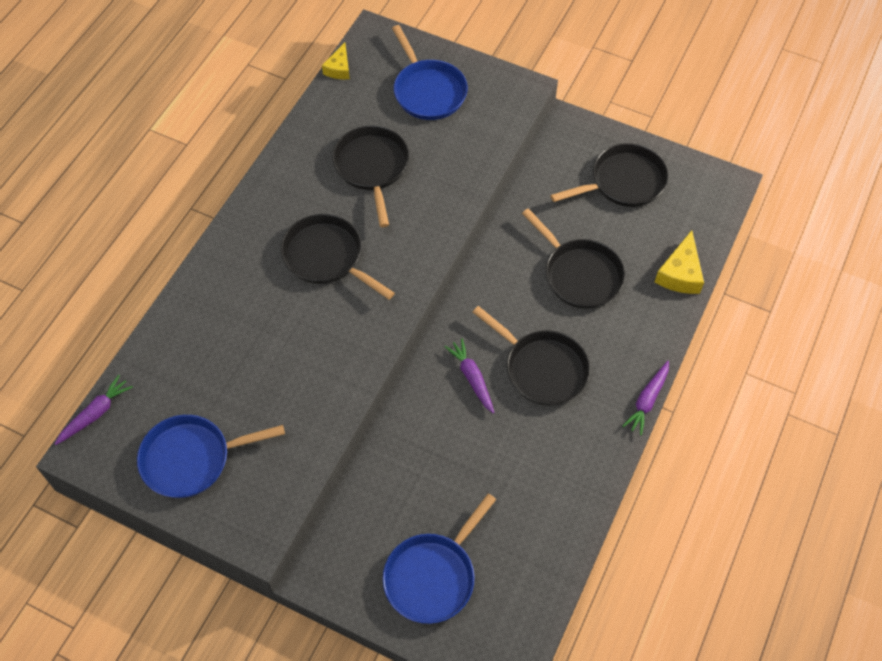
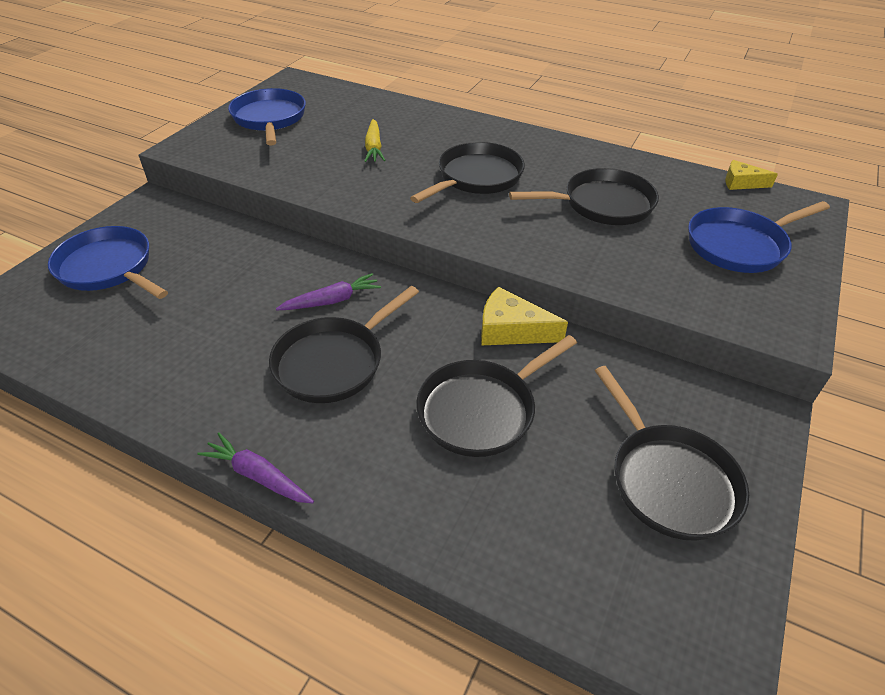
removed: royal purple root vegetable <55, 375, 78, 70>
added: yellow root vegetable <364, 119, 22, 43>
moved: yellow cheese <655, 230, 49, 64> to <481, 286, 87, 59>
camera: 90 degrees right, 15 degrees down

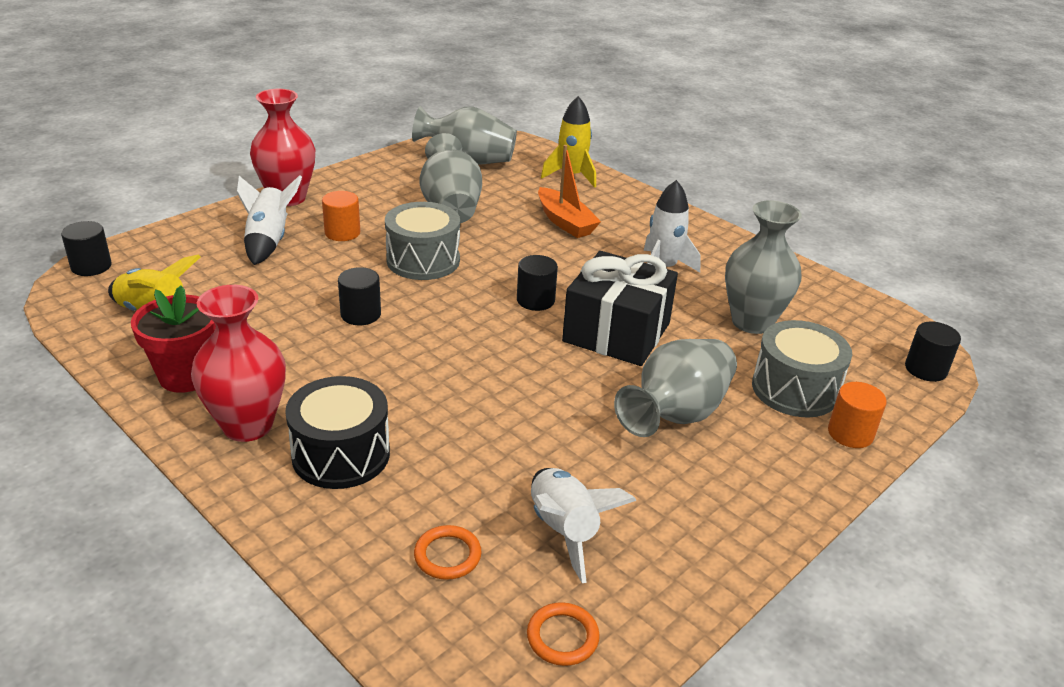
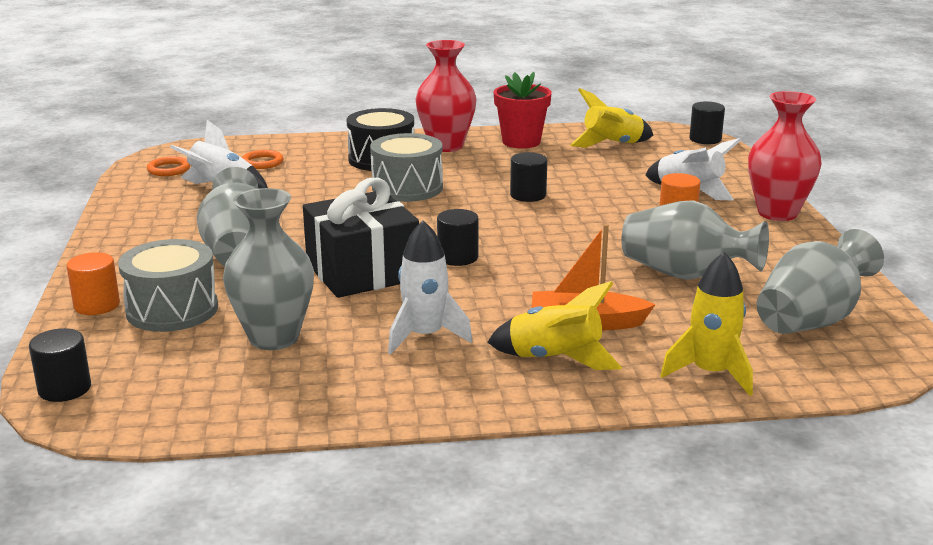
added: yellow toy rocket <487, 281, 135, 89>
moved: ash-grey drum <385, 202, 75, 78> to <370, 133, 73, 69>
camera: 130 degrees right, 10 degrees down

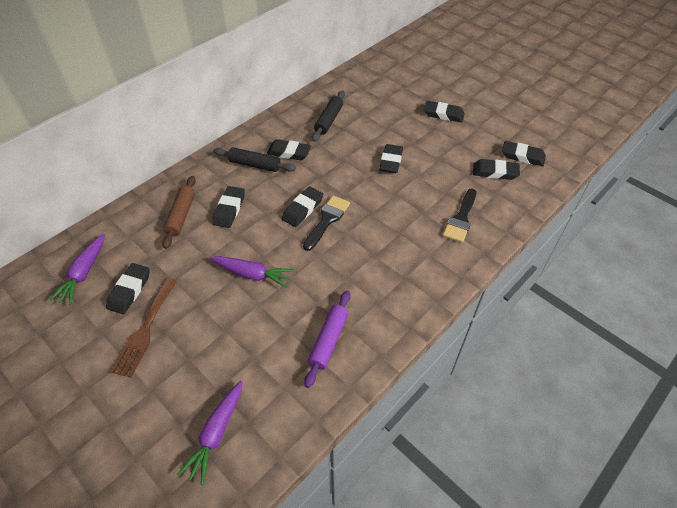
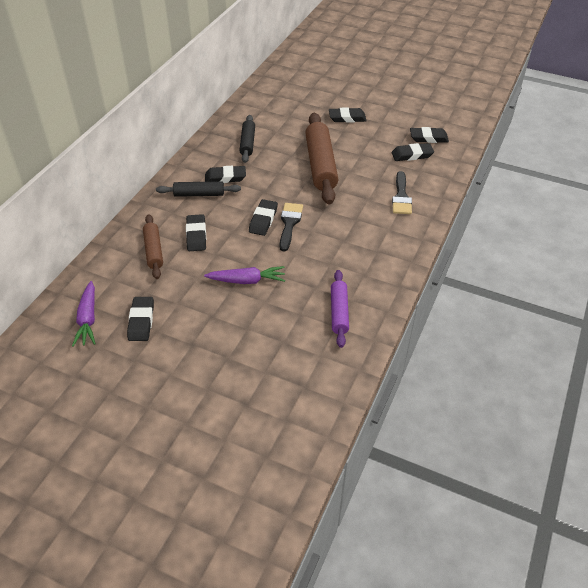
removed: dark brown fork <110, 278, 67, 100>; royal purple root vegetable <177, 381, 66, 104>
replaced: black eraser <379, 144, 24, 29> to dark brown rolling pin <305, 113, 33, 92>
camera: 20 degrees left, 5 degrees down

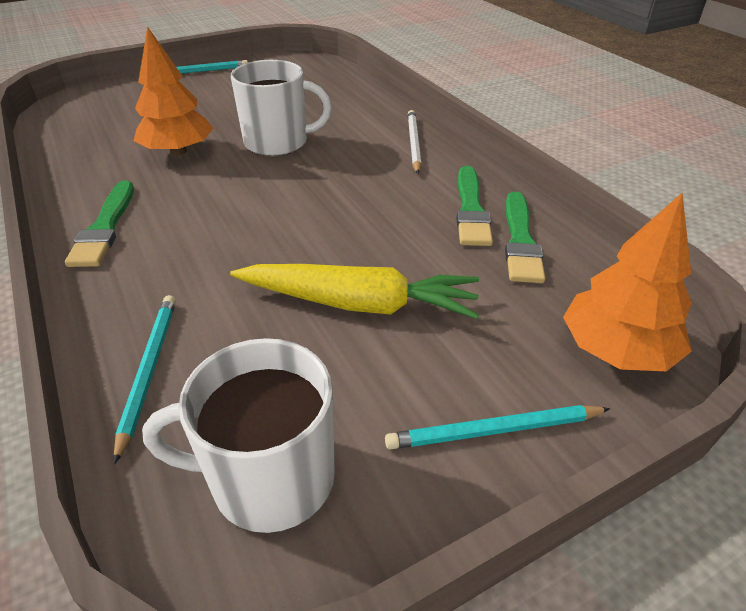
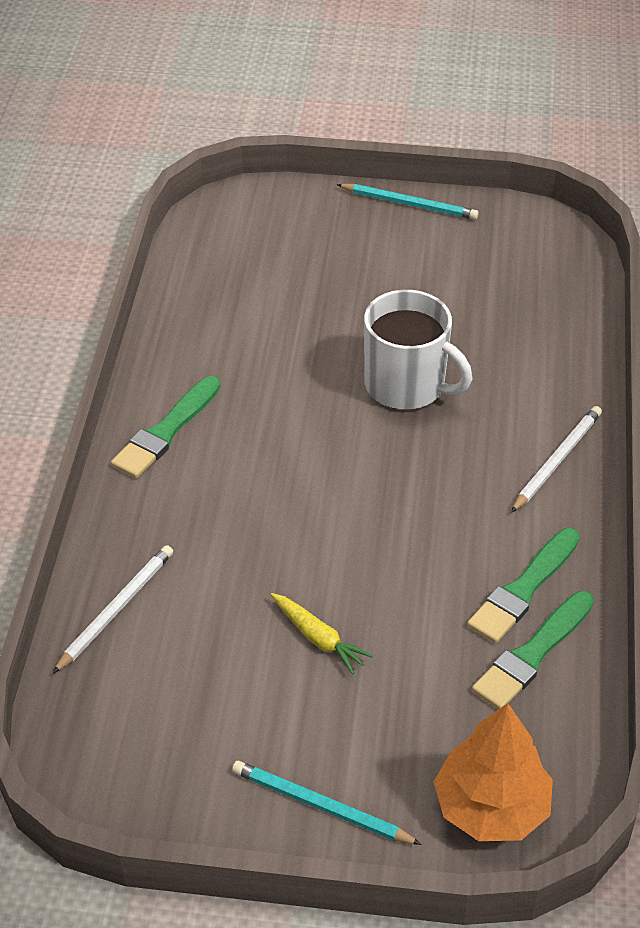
removed: orange tree <134, 26, 80, 130>; pure white tea mug <142, 338, 193, 195>
recoloured: turquoise pencil <114, 295, 62, 169> to pure white pencil <52, 545, 121, 129>
resized: yellow root vegetable <230, 264, 249, 55> = <271, 593, 102, 81> x0.51
camera: 35 degrees right, 5 degrees up

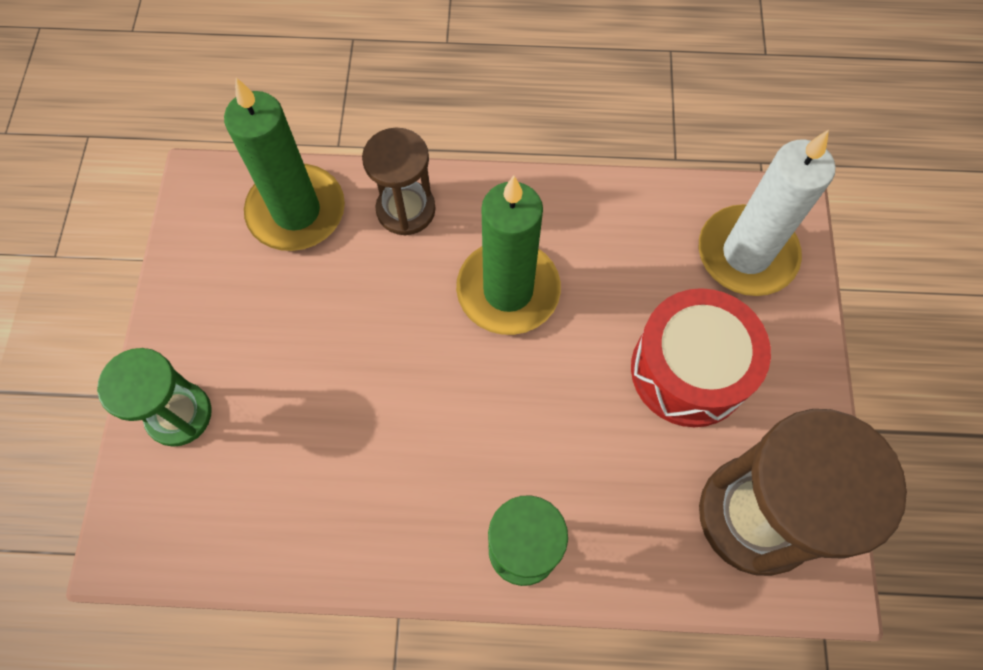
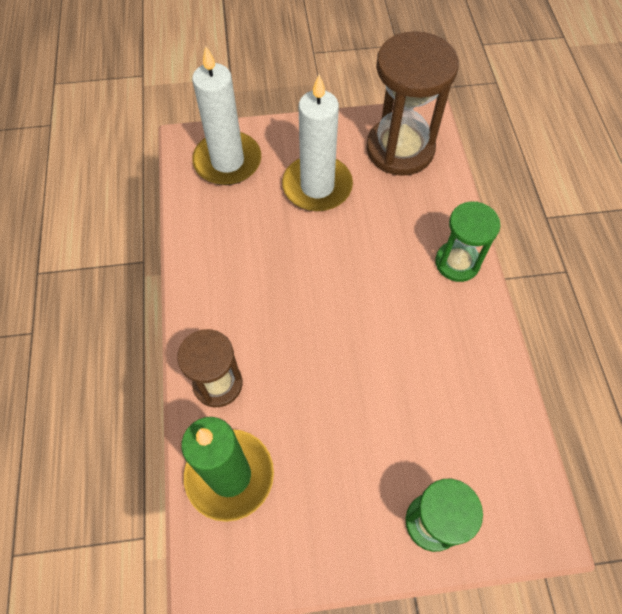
removed: leaf-green wax candle <456, 176, 105, 159>
replaced: scarlet drum <631, 288, 140, 139> to pure white wax candle <282, 74, 71, 138>
camera: 100 degrees left, 5 degrees down

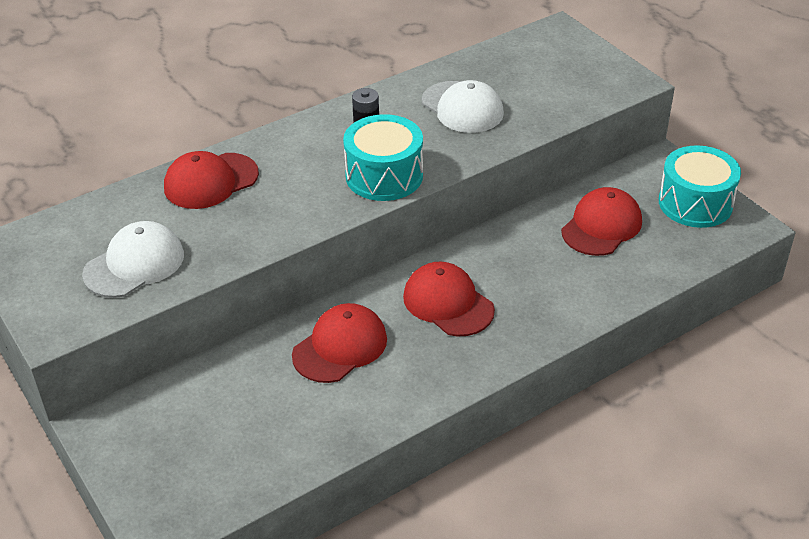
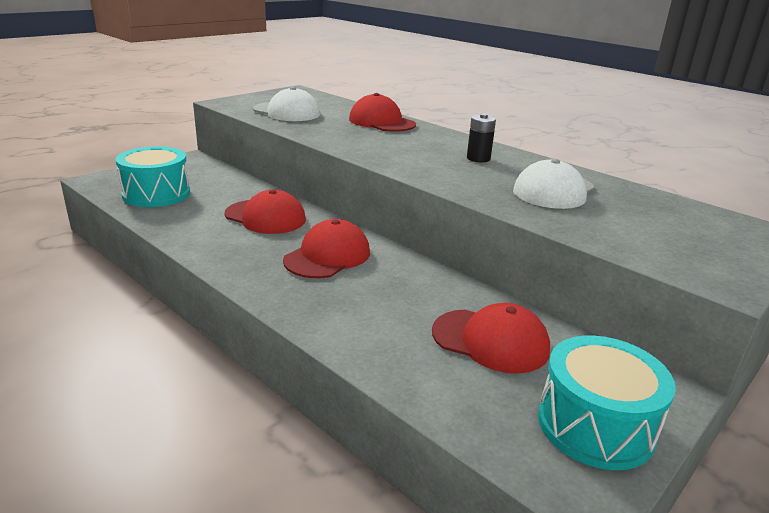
moved: turquoise drum <343, 114, 80, 87> to <116, 146, 74, 61>
camera: 75 degrees right, 15 degrees down

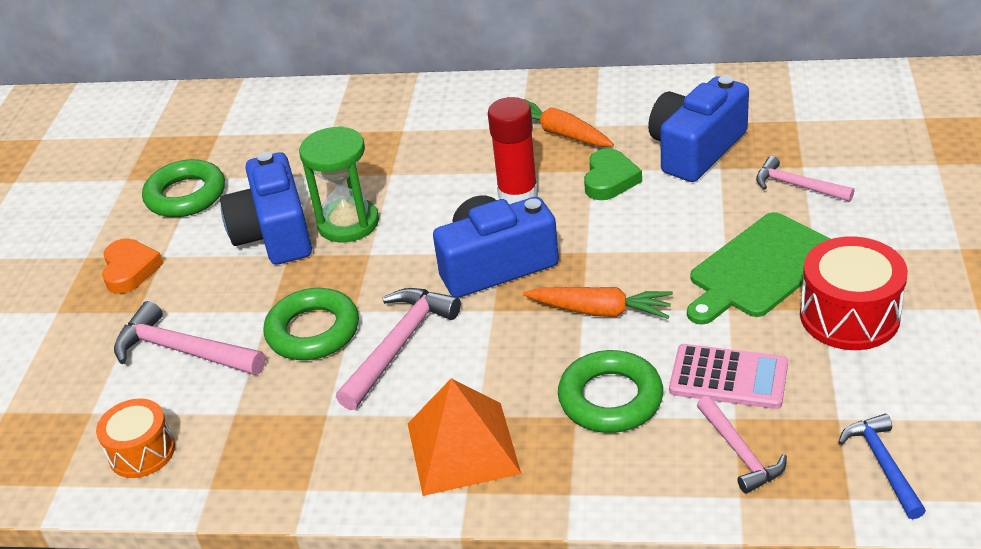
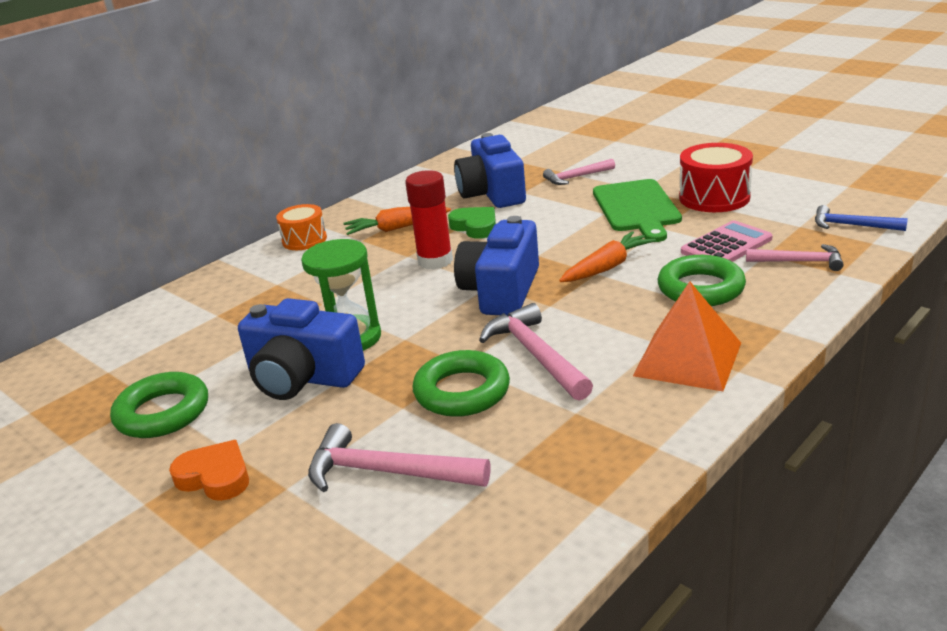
moved: orange drum <96, 399, 79, 79> to <276, 204, 51, 46>
turned: pink claw hammer <114, 301, 151, 74> = <308, 423, 183, 69> 45 degrees clockwise
camera: 55 degrees left, 10 degrees down

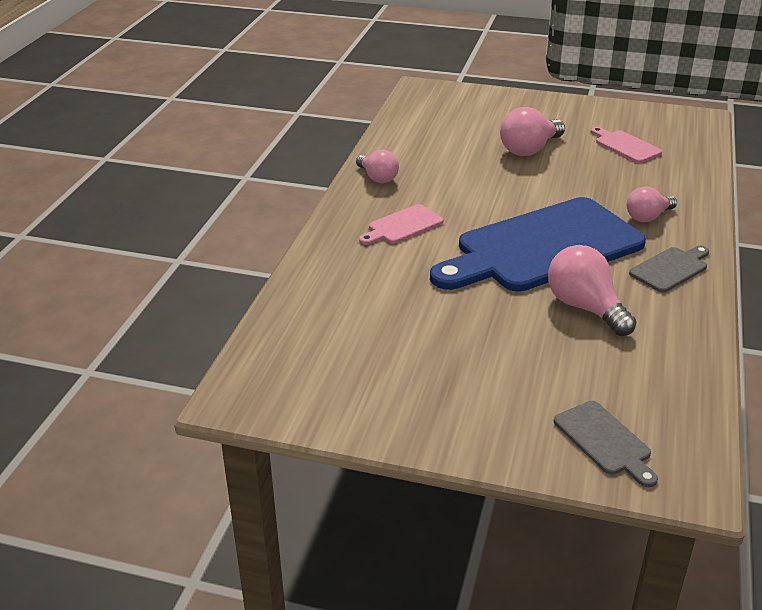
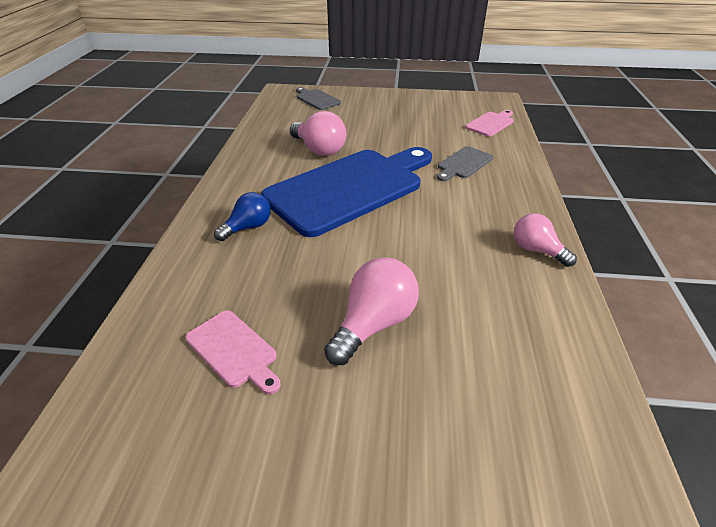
moved: ash-grey bread board <629, 245, 80, 47> to <437, 146, 56, 35>; pink bread board <359, 204, 84, 41> to <465, 110, 49, 27>
recoloured: pink light bulb <627, 186, 50, 36> to cobalt light bulb <214, 192, 57, 49>
camera: 170 degrees right, 5 degrees up

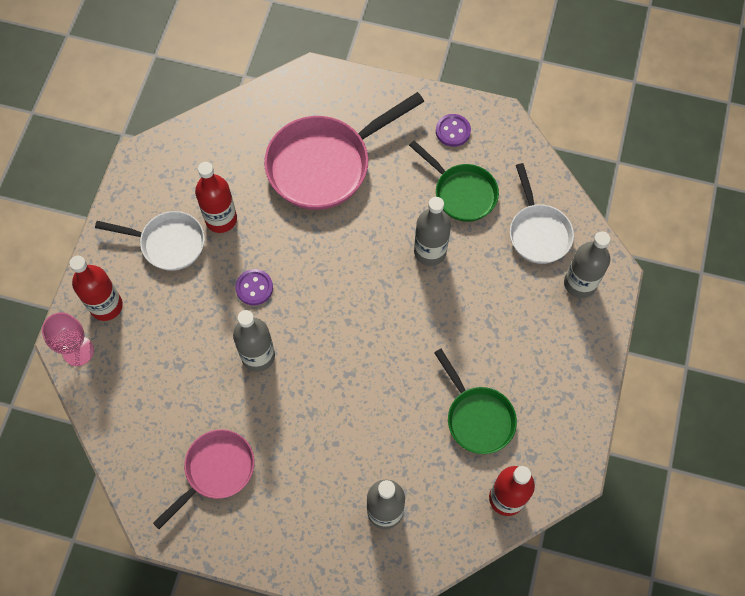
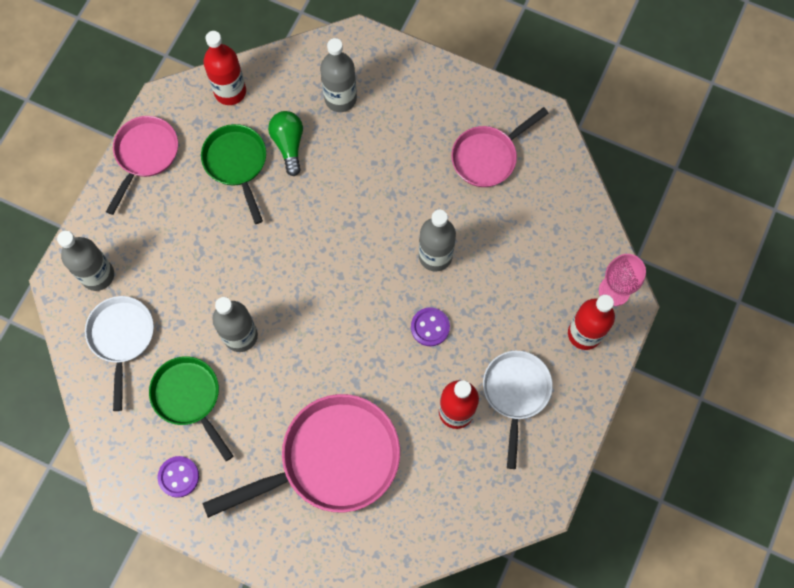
added: pink pan <106, 116, 72, 99>; leaf-green light bulb <268, 111, 35, 65>
turned: pure white pan <95, 211, 110, 60> = <483, 351, 70, 118> 75 degrees clockwise
camera: 170 degrees left, 5 degrees up

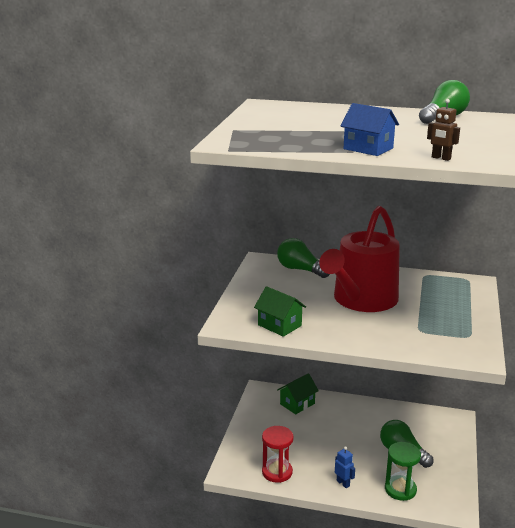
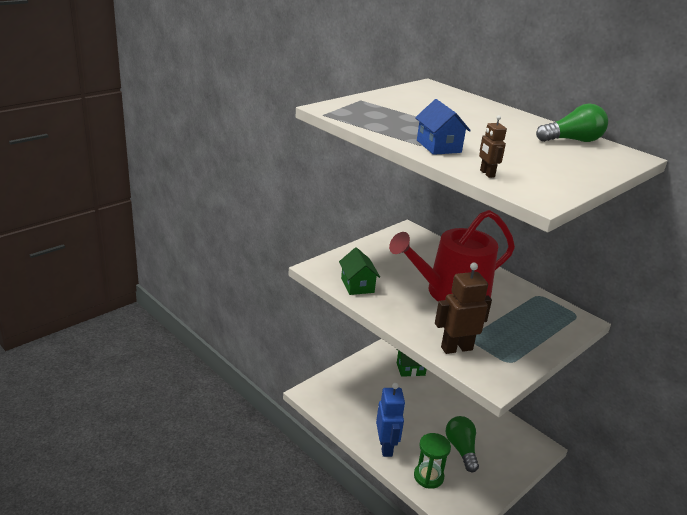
removed: scarlet sandglass <262, 426, 32, 57>; leaf-green light bulb <277, 238, 53, 40>
added: dark brown robot figure <435, 263, 57, 91>
resized: cobalt robot figure <335, 446, 20, 42> = <376, 383, 29, 74> x1.95
camera: 30 degrees right, 5 degrees up

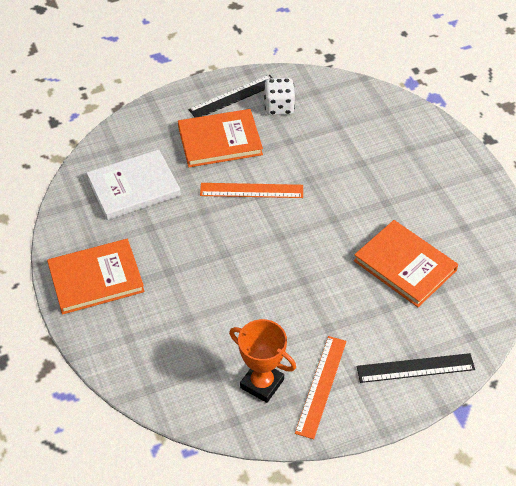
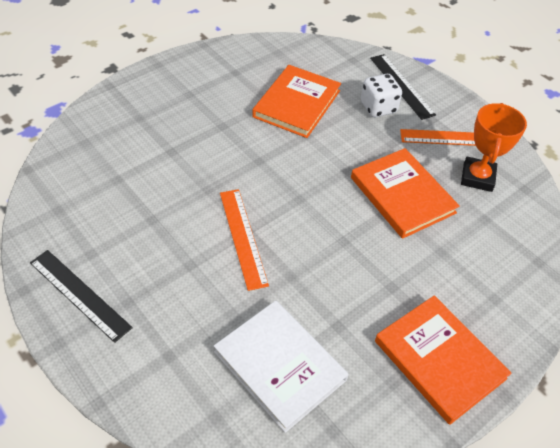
moved: orange book <178, 109, 85, 58> to <351, 148, 109, 91>; pure white game die <264, 78, 31, 37> to <361, 74, 41, 43>
camera: 110 degrees left, 0 degrees up

